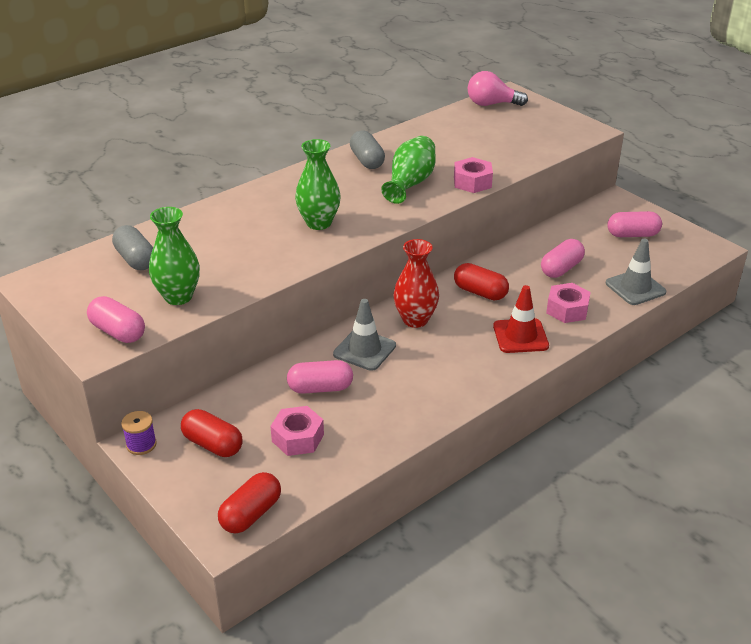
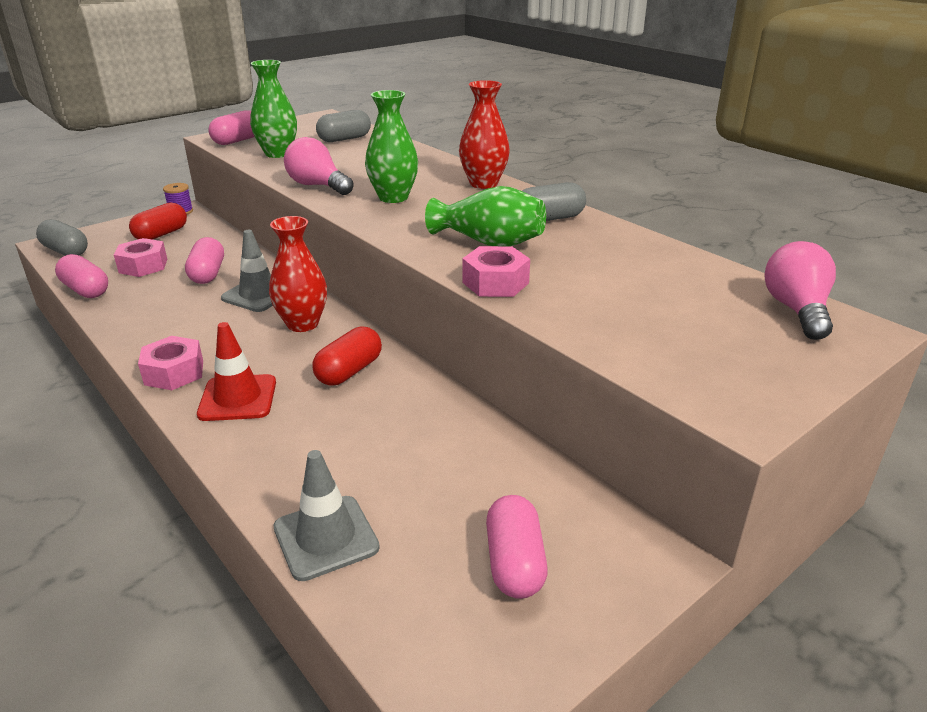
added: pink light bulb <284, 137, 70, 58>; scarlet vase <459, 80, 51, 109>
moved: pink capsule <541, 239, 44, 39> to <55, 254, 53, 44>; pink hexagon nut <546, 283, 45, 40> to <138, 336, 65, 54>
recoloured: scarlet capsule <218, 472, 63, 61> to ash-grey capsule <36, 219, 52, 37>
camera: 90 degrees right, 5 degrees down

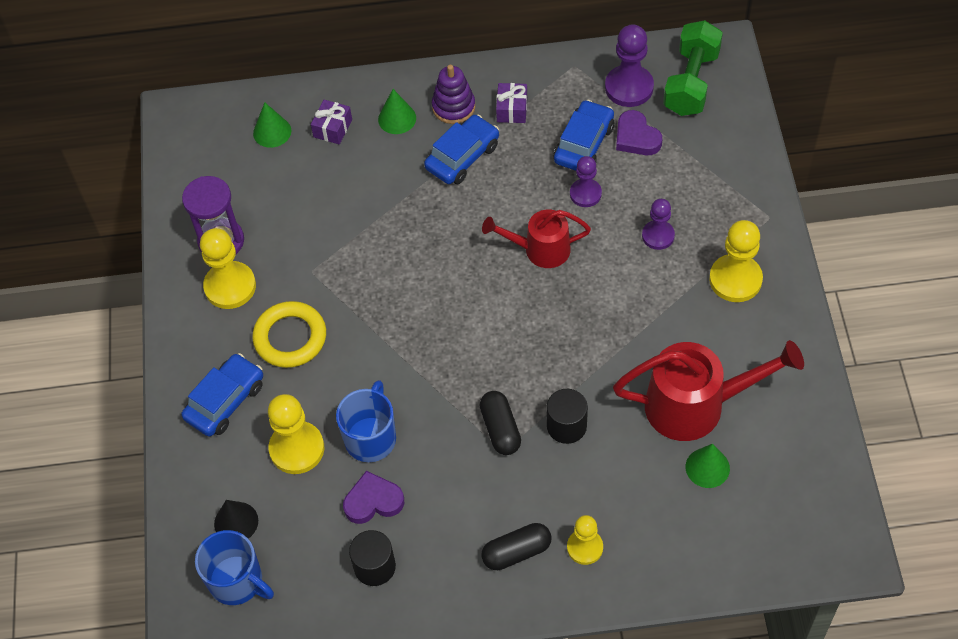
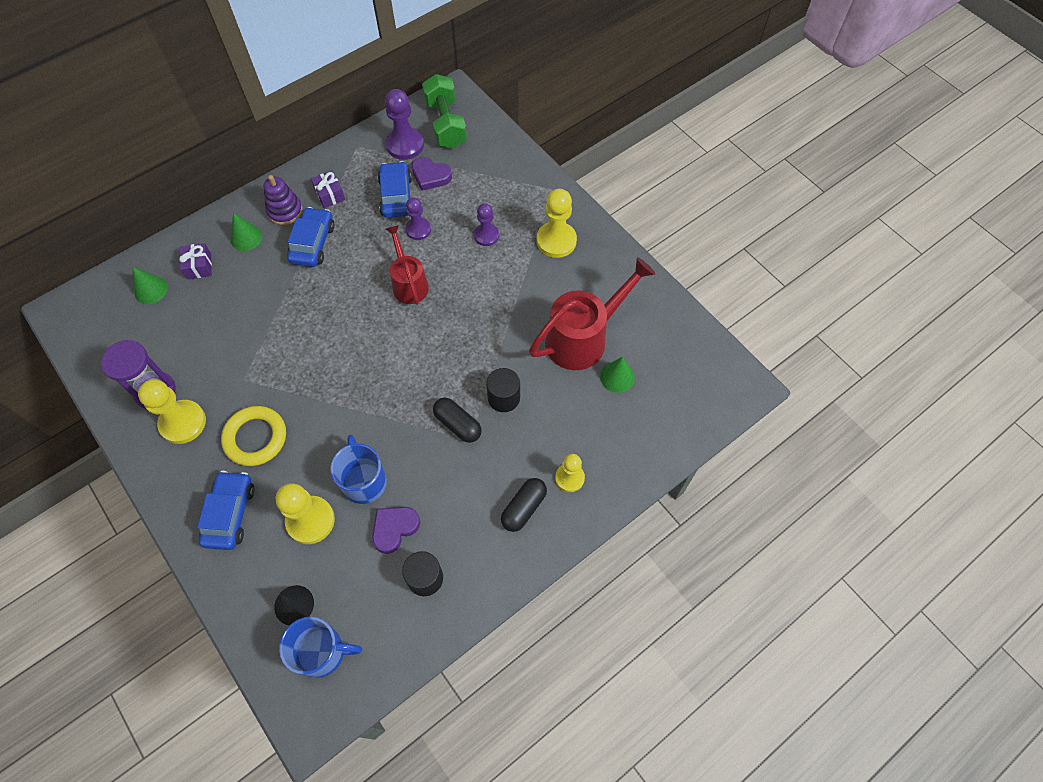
turned: scarlet watering pot <482, 209, 109, 59> = <386, 225, 43, 80> 105 degrees clockwise
camera: 35 degrees left, 5 degrees up

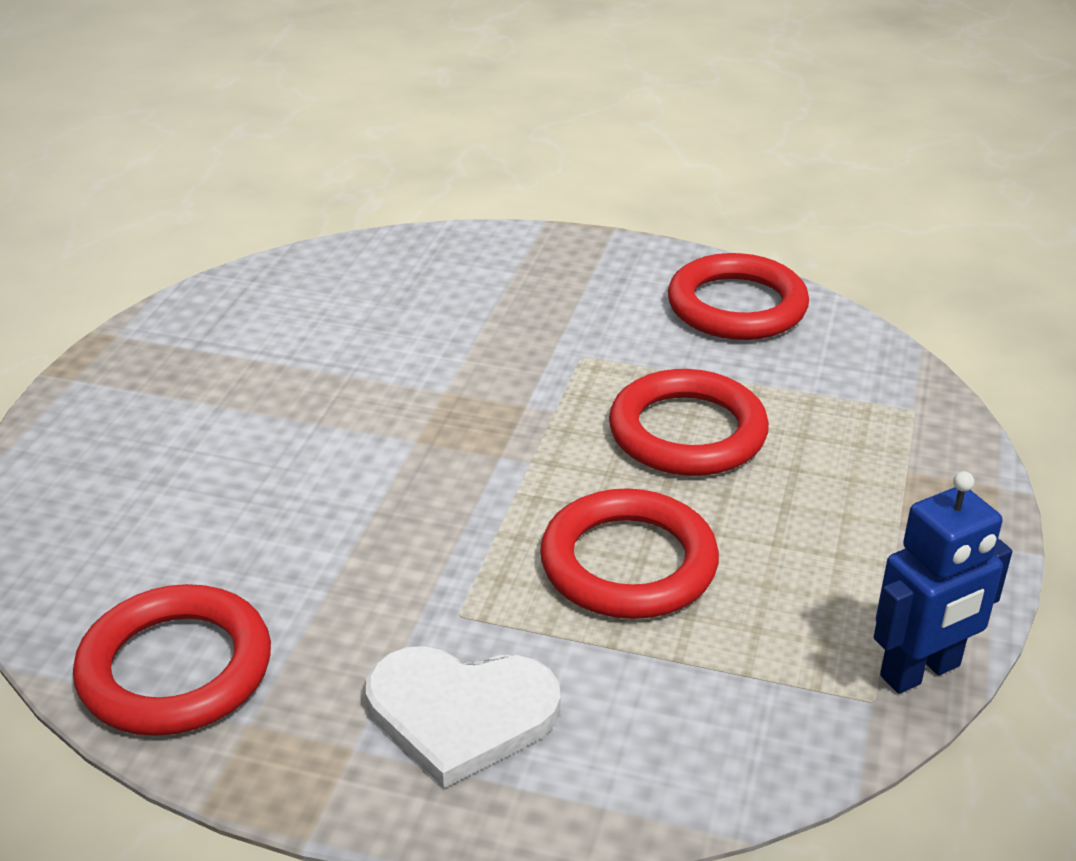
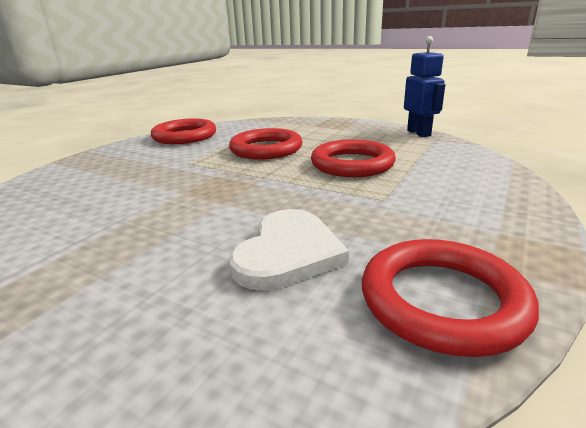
moved: pure white love heart <366, 646, 194, 142> to <229, 209, 120, 82>
camera: 75 degrees left, 10 degrees down

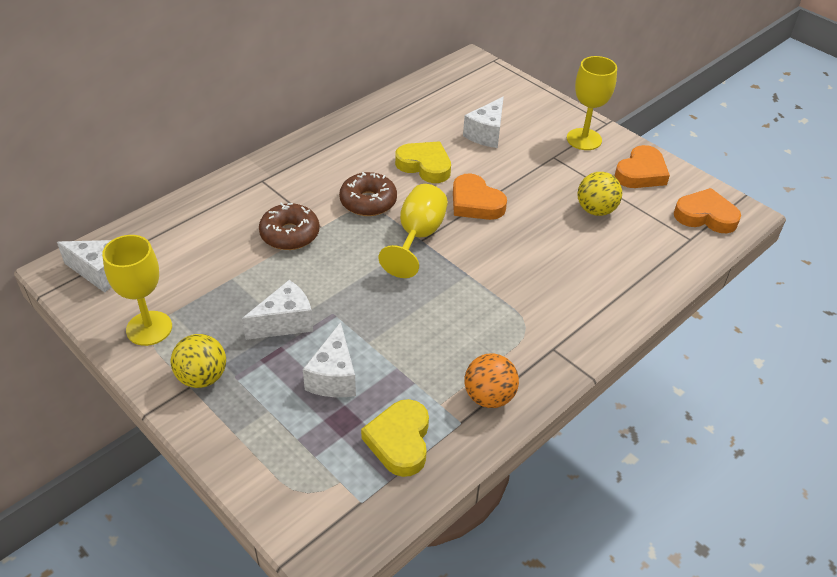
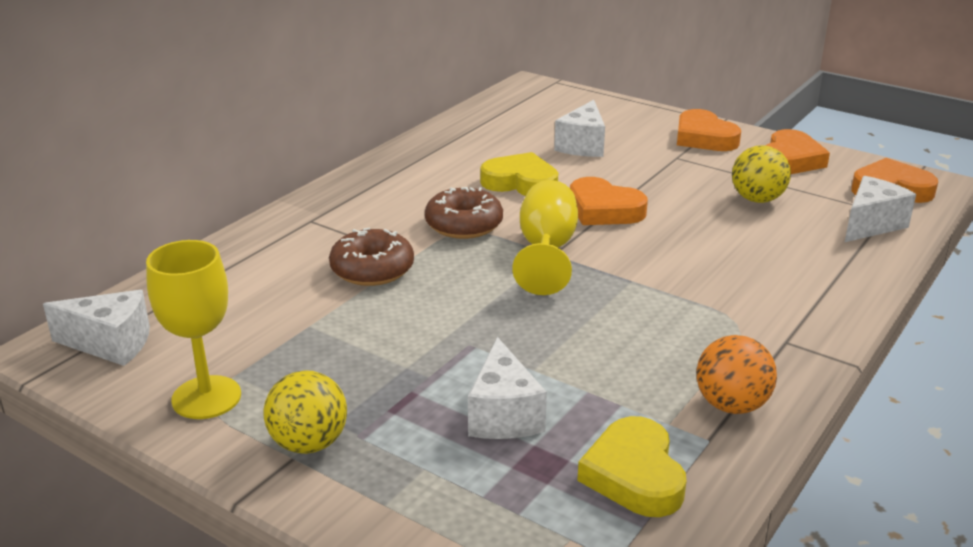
moved: pure white cheese <242, 280, 71, 60> to <845, 176, 71, 66>
replaced: yellow goblet <567, 56, 50, 94> to orange love heart <677, 109, 64, 42>
camera: 10 degrees left, 15 degrees down

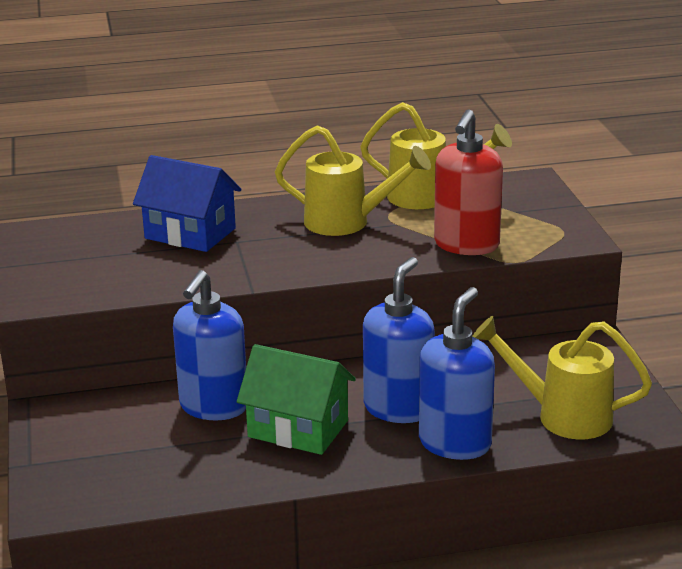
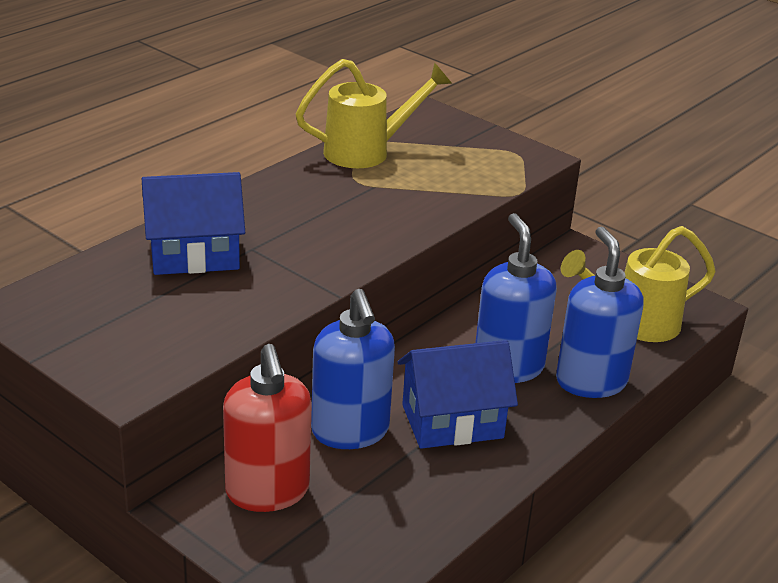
removed: yellow watering pot <275, 125, 156, 111>
moved: scarlet soap pump <434, 109, 69, 146> to <223, 344, 89, 168>
recoloured: leaf-green toy house <237, 344, 119, 111> to cobalt toy house <398, 340, 120, 109>
camera: 40 degrees left, 5 degrees up

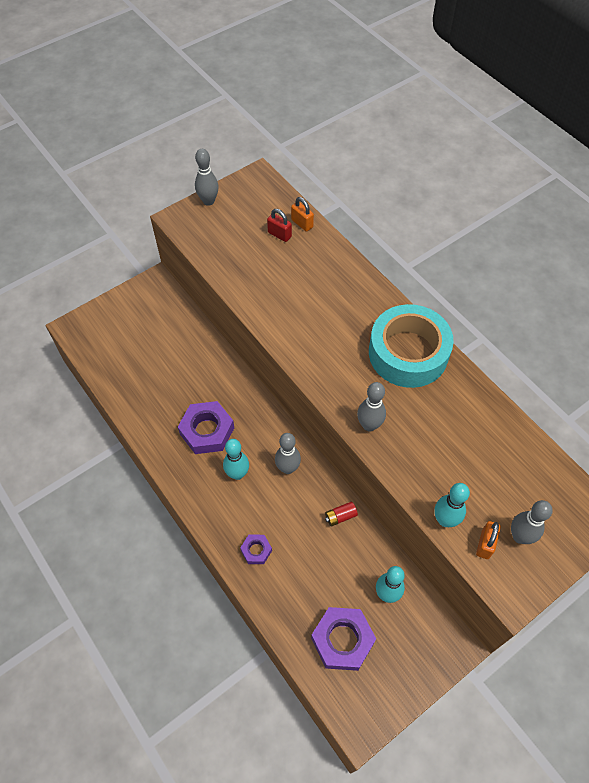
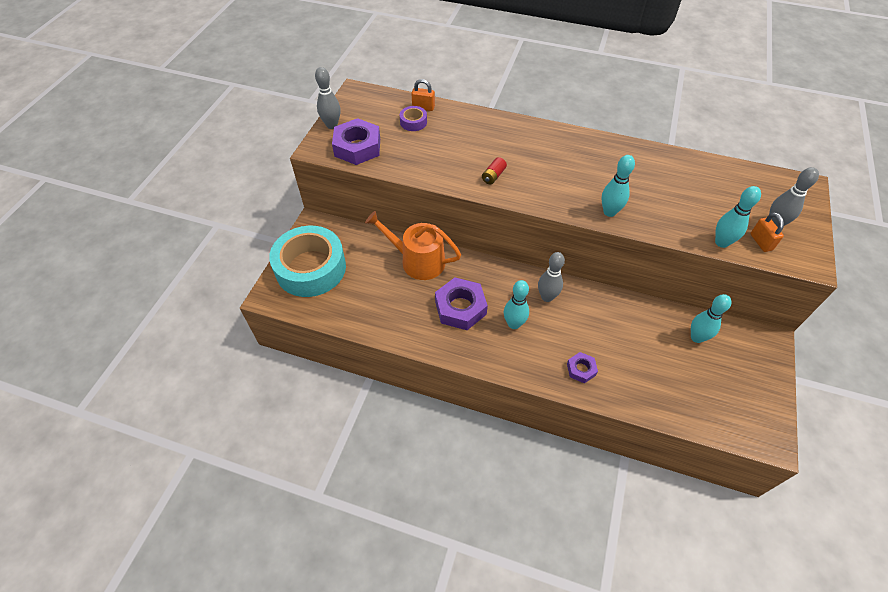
added: orange watering pot <365, 211, 96, 69>
moved: turquoise tape <369, 304, 85, 84> to <269, 226, 77, 71>; royal purple hexagon nut <311, 607, 65, 64> to <332, 118, 48, 47>; scarlet power cell <325, 501, 33, 26> to <482, 157, 25, 27>
replaced: scarlet padlock <267, 209, 25, 33> to royal purple tape <400, 106, 27, 25>
recoloured: ash-grey bowling pin <357, 382, 29, 49> to turquoise bowling pin <601, 155, 34, 62>
camera: 35 degrees left, 5 degrees down

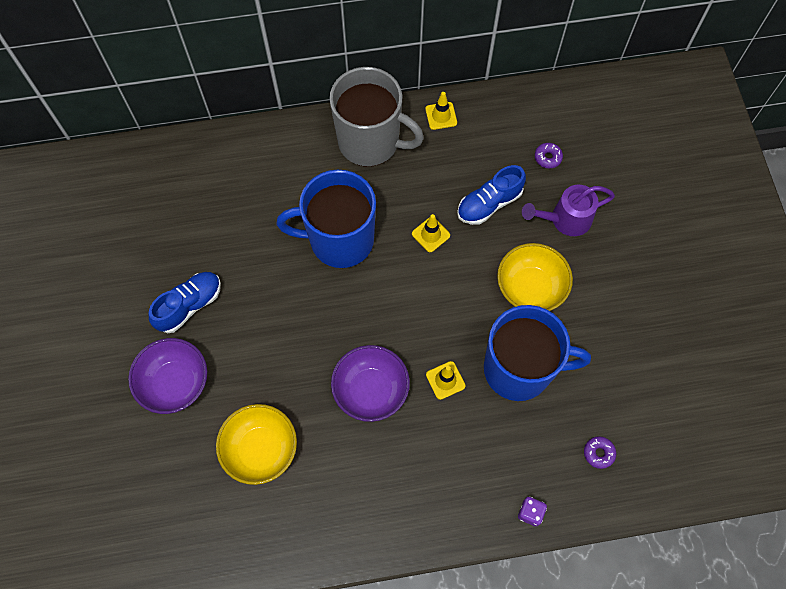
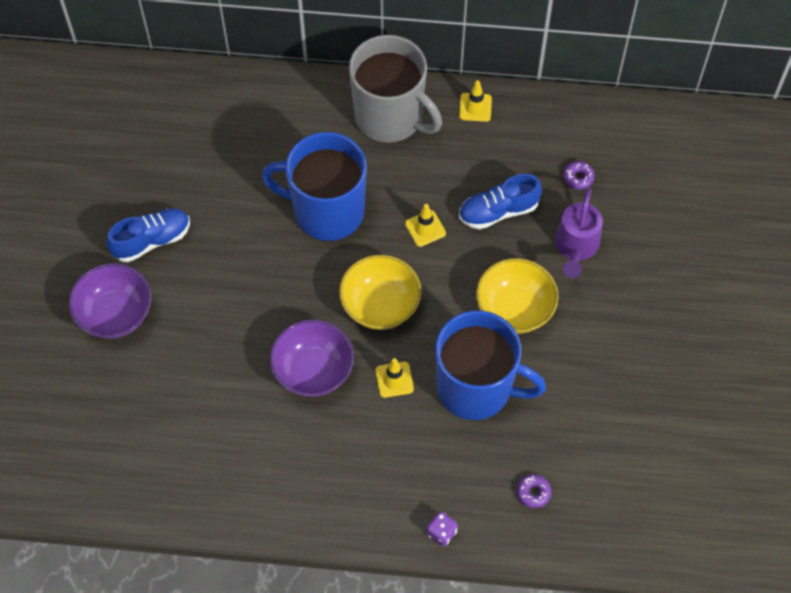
moved: yellow serving bowl <216, 404, 81, 81> to <339, 255, 82, 75>
turned: royal purple watering pot <522, 185, 93, 51> = <555, 187, 48, 91> 75 degrees counterclockwise
camera: 15 degrees right, 5 degrees down

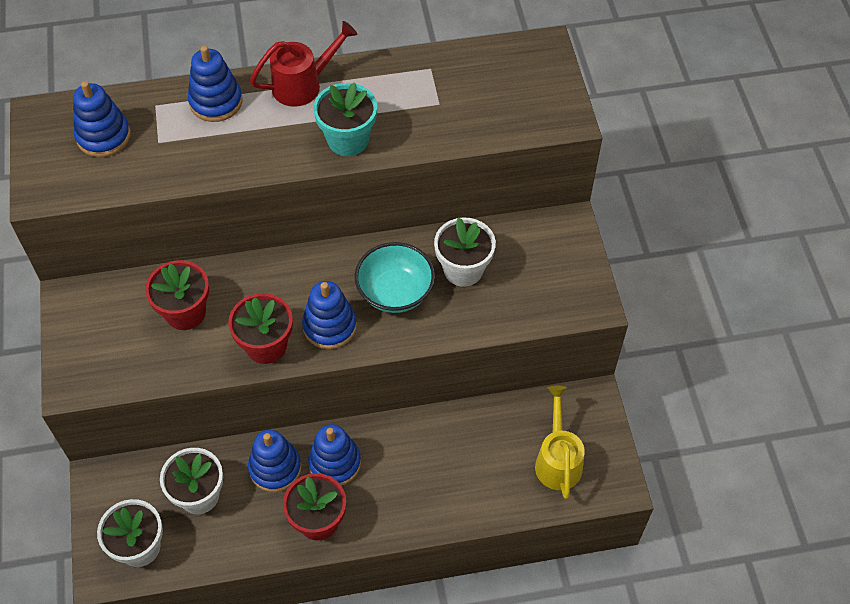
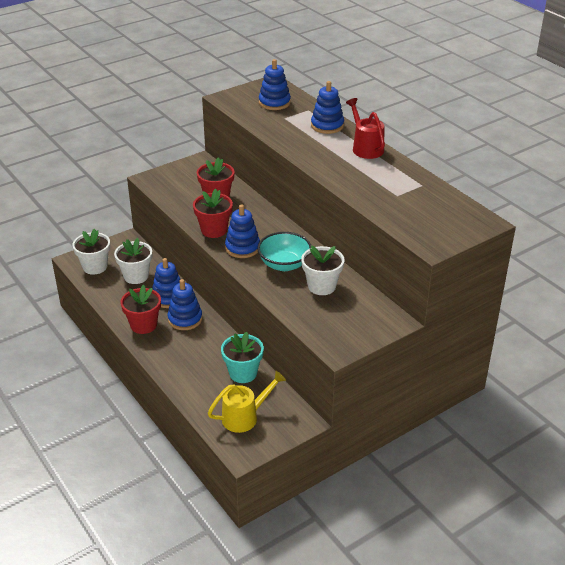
moved: turquoise plant pot <313, 82, 64, 74> to <221, 332, 43, 51>
turned: scarlet watering pot <250, 21, 107, 86> = <346, 98, 39, 61> 150 degrees counterclockwise
camera: 65 degrees right, 20 degrees down

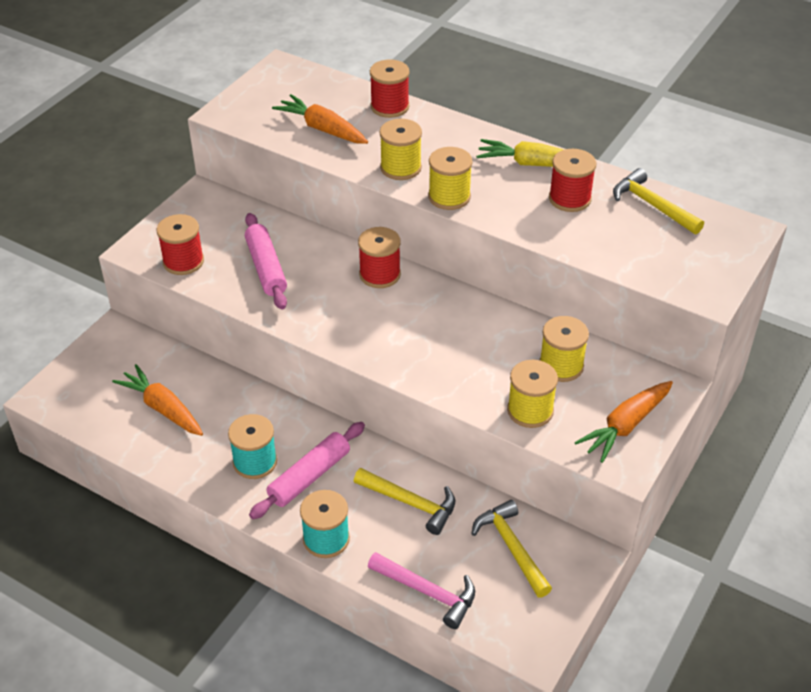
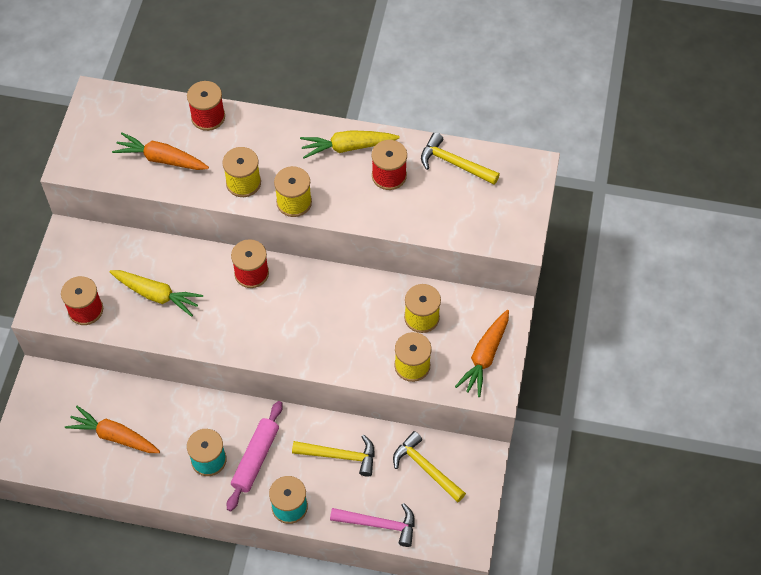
replaced: pink rolling pin <245, 213, 42, 97> to yellow root vegetable <110, 270, 93, 47>
camera: 20 degrees left, 15 degrees up

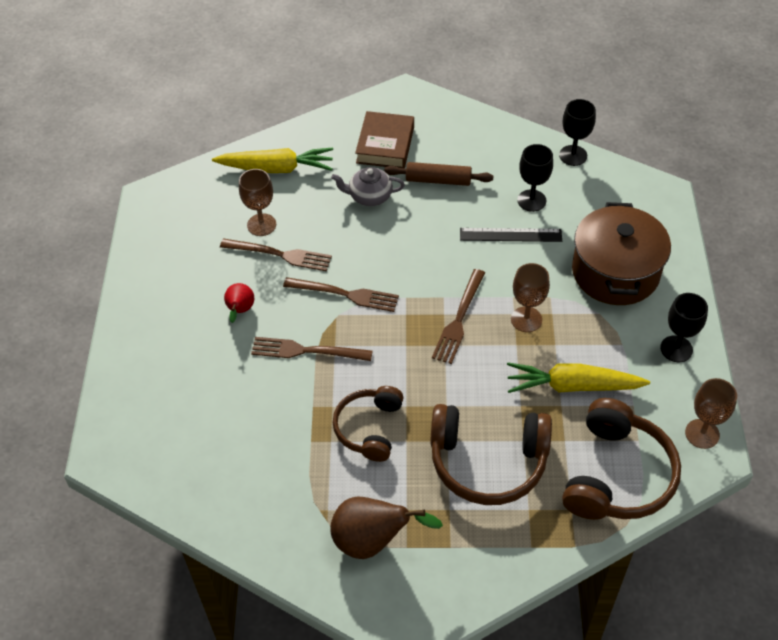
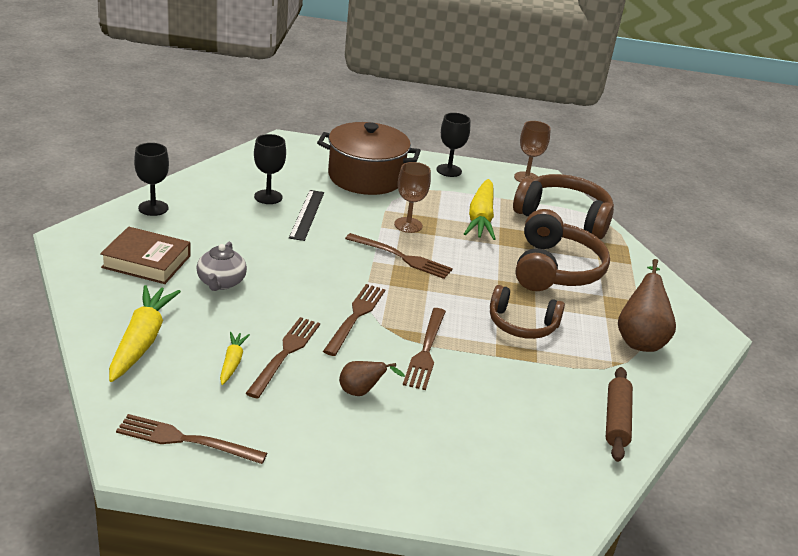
added: dark brown fork <116, 414, 151, 50>
moved: black goblet <559, 99, 37, 67> to <134, 143, 35, 73>; dark brown rolling pin <384, 162, 110, 24> to <606, 367, 27, 95>
replaced: dark brown goblet <239, 169, 37, 67> to yellow root vegetable <220, 332, 30, 53>
recoloured: scarlet pear <224, 283, 30, 40> to dark brown pear <339, 361, 66, 35>
camera: 90 degrees left, 20 degrees down

